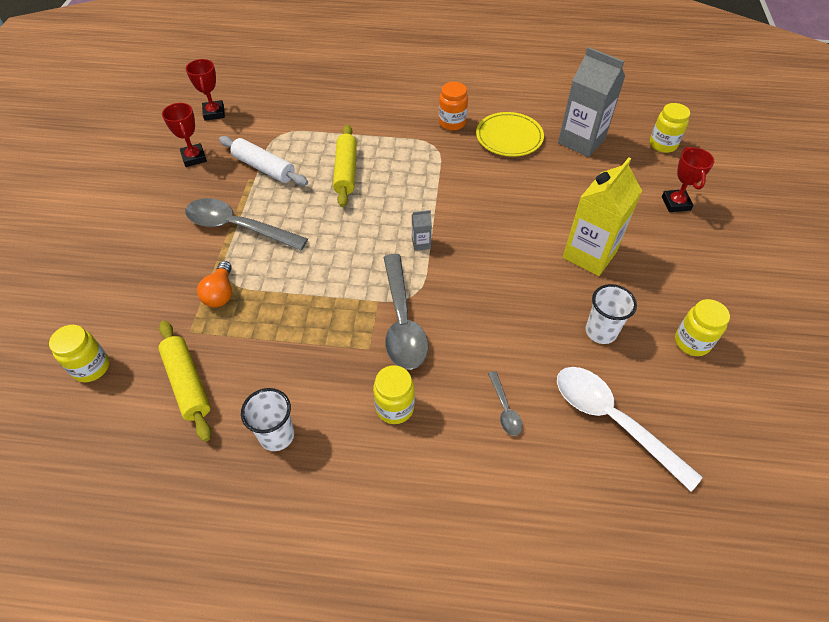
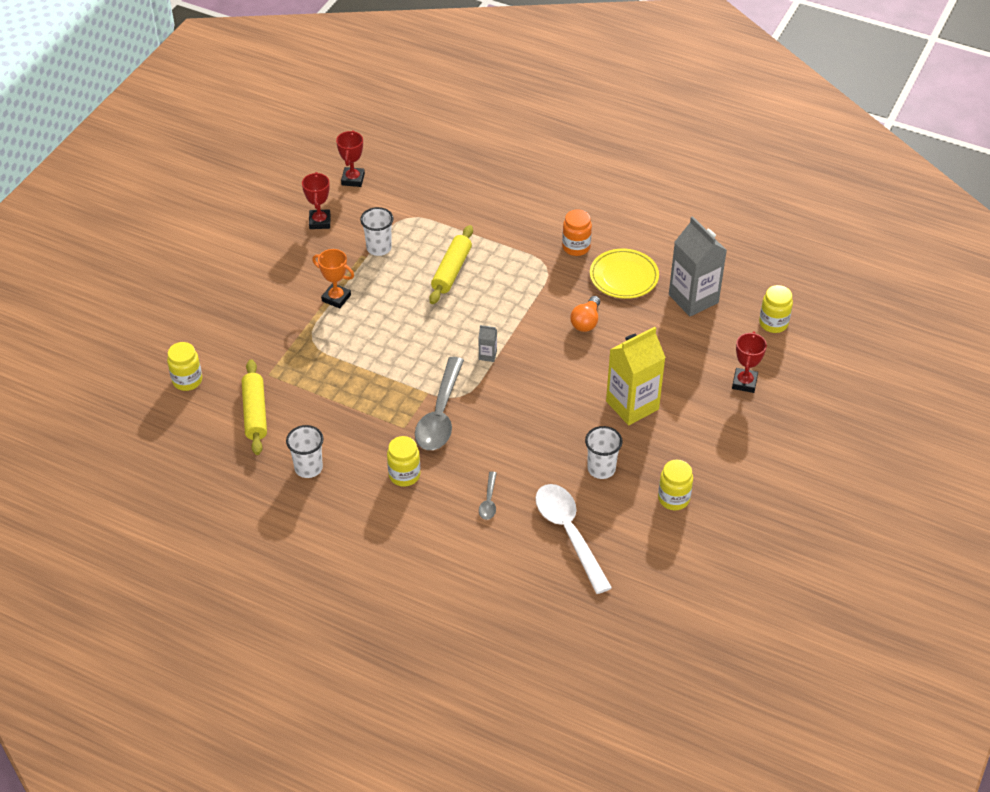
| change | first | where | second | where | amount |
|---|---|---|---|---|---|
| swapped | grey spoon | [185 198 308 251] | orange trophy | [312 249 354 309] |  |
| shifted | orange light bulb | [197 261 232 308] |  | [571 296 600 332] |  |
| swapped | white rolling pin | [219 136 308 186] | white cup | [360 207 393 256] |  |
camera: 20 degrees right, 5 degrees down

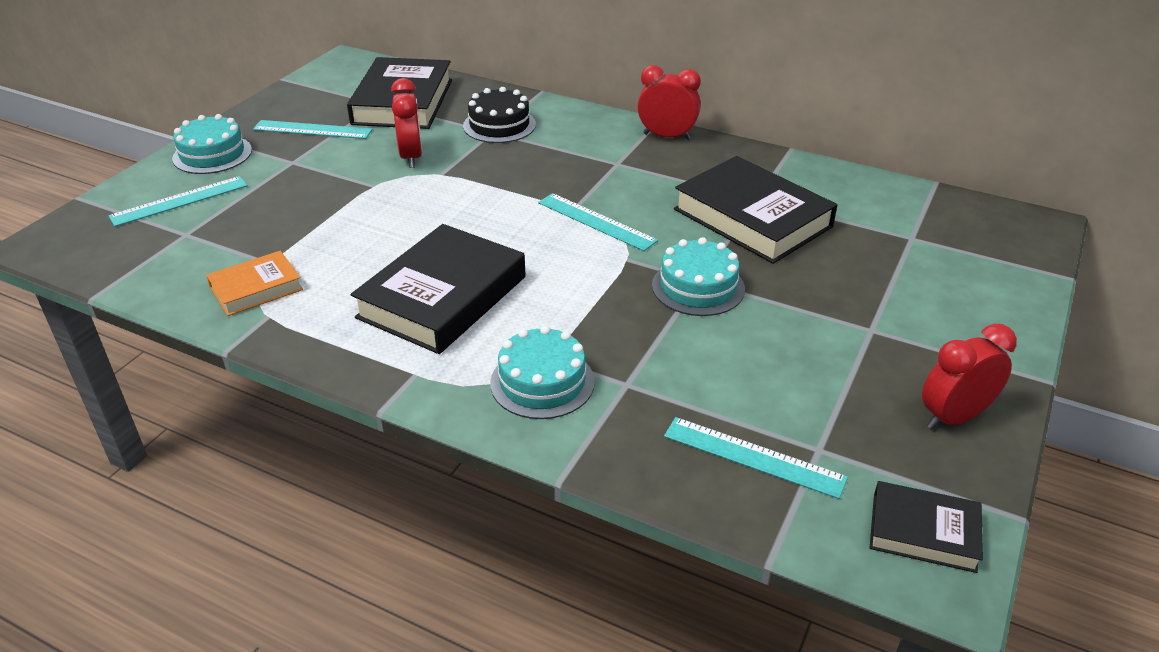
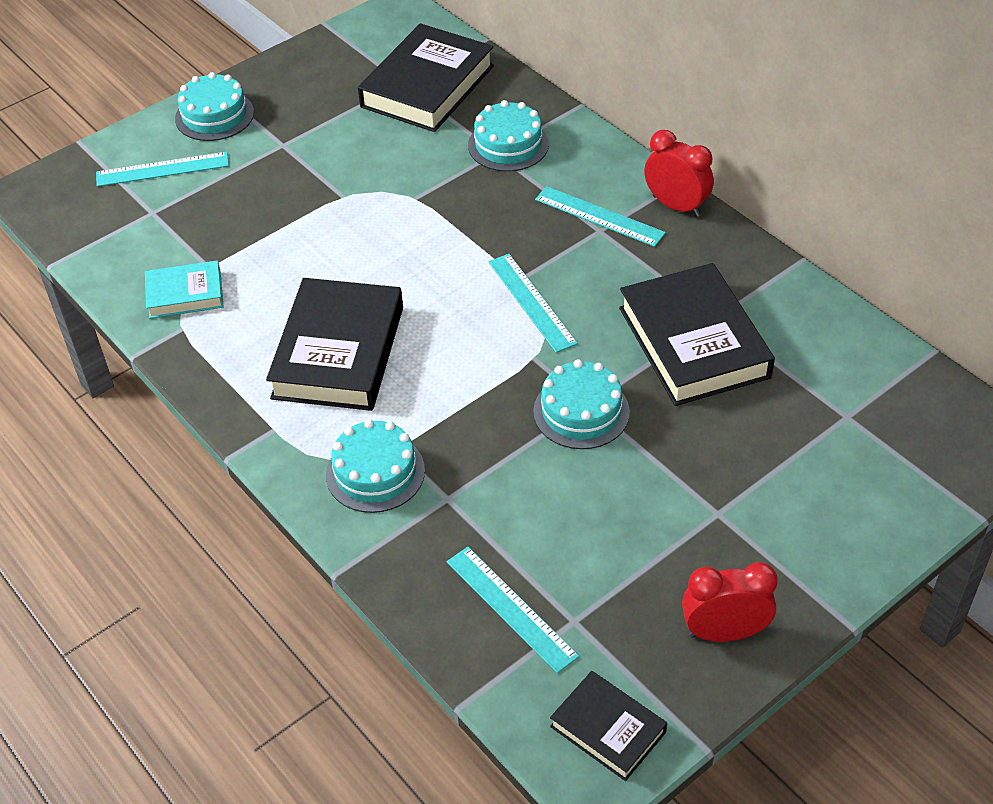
| change | first | where | second | where | amount |
|---|---|---|---|---|---|
| repainted | orange book | [206 251 303 316] | turquoise book | [145 260 224 318] |  |
| shifted | turquoise ruler | [253 120 372 139] |  | [535 186 666 247] |  |
| rotated | black book | [351 224 526 354] |  | [266 278 403 411] | 45 degrees counterclockwise |
| gone | red clock | [391 78 422 168] |  |  |  |
| repainted | black cake | [463 87 536 143] | turquoise cake | [468 100 549 172] |  |
camera: 25 degrees right, 10 degrees up

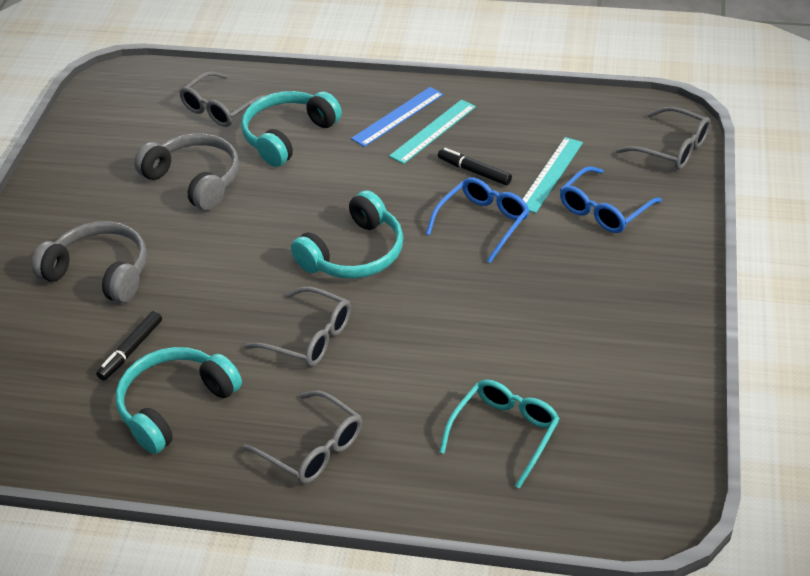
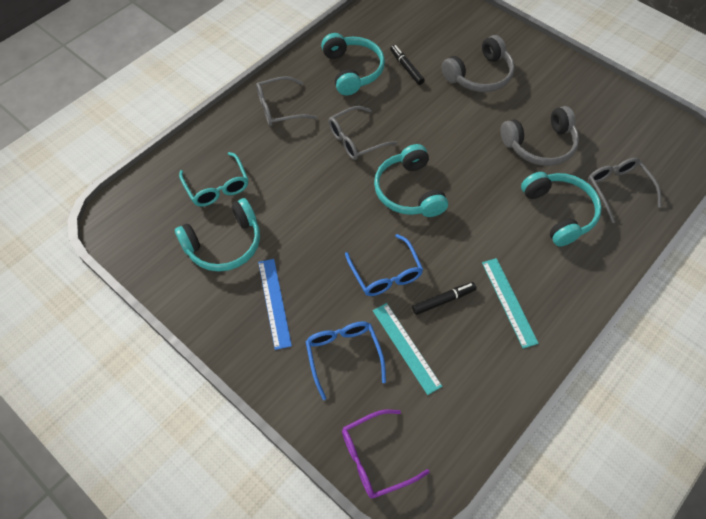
| change | first | where | second | where | amount |
|---|---|---|---|---|---|
| shifted | blue ruler | [351 87 443 147] |  | [258 259 292 350] |  |
| repainted | grey glasses | [616 106 711 170] | purple glasses | [342 409 430 498] |  |
| new |  |  | turquoise headphones | [175 198 260 272] |  |
camera: 120 degrees right, 15 degrees up

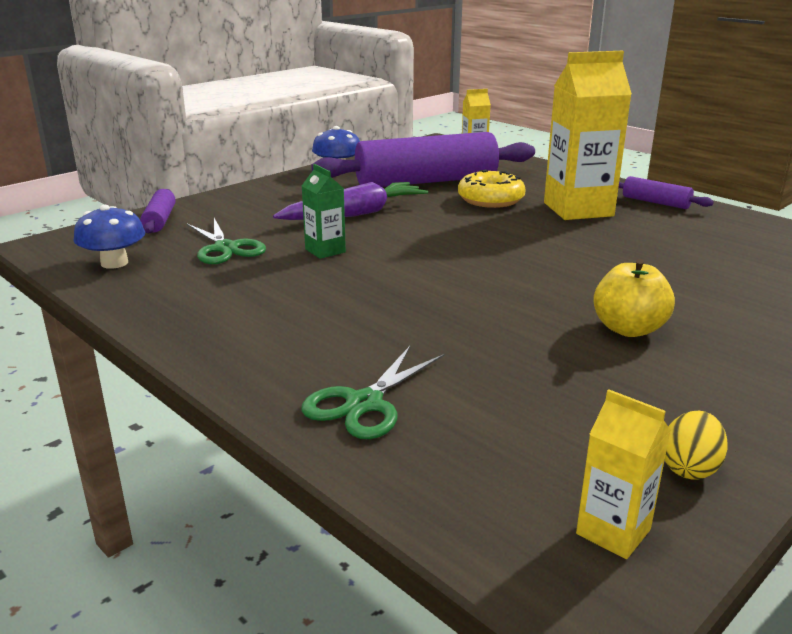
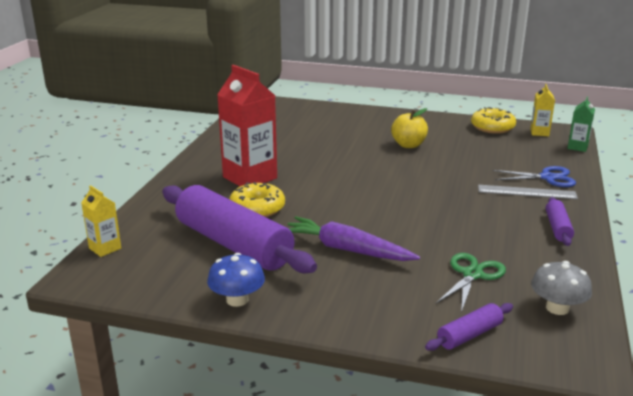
| change | first | where | second | where | amount |
|---|---|---|---|---|---|
| repainted | blue mushroom | [74 205 145 269] | grey mushroom | [531 261 592 315] |  |
| repainted | green scissors | [301 346 444 439] | blue scissors | [492 166 576 187] |  |
| shifted | green carton | [302 164 346 259] |  | [567 97 595 152] |  |
| repainted | yellow carton | [544 51 632 220] | red carton | [217 65 277 186] |  |
| shifted | purple rolling pin | [618 176 714 209] |  | [546 197 574 246] |  |
| swapped | yellow egg | [665 411 728 480] | yellow donut | [471 107 516 134] |  |
| new |  |  | grey ruler | [478 185 578 199] |  |
camera: 120 degrees left, 0 degrees up

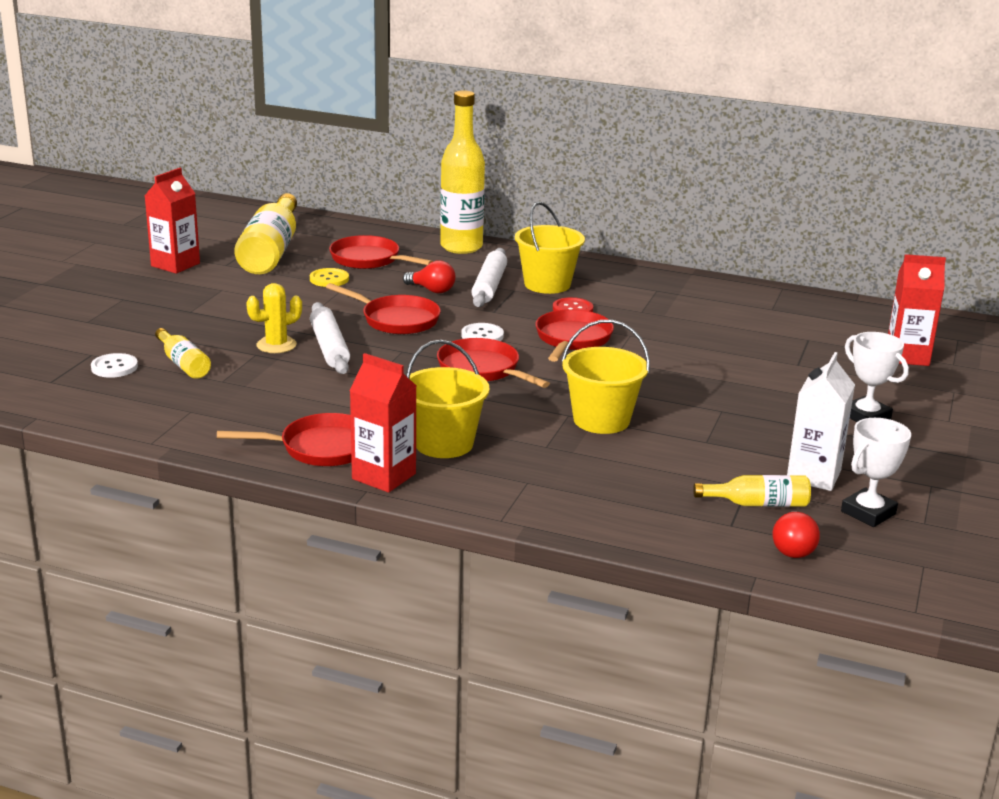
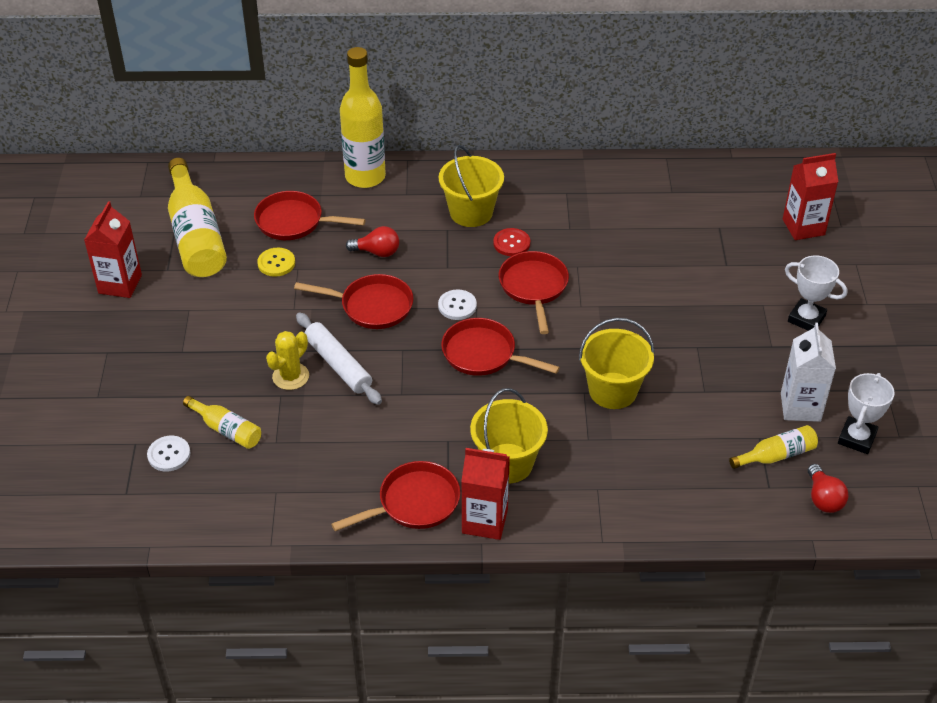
| change | first | where | second | where | amount |
|---|---|---|---|---|---|
| gone | white rolling pin | [471 248 507 307] |  |  |  |
camera: 20 degrees left, 20 degrees up

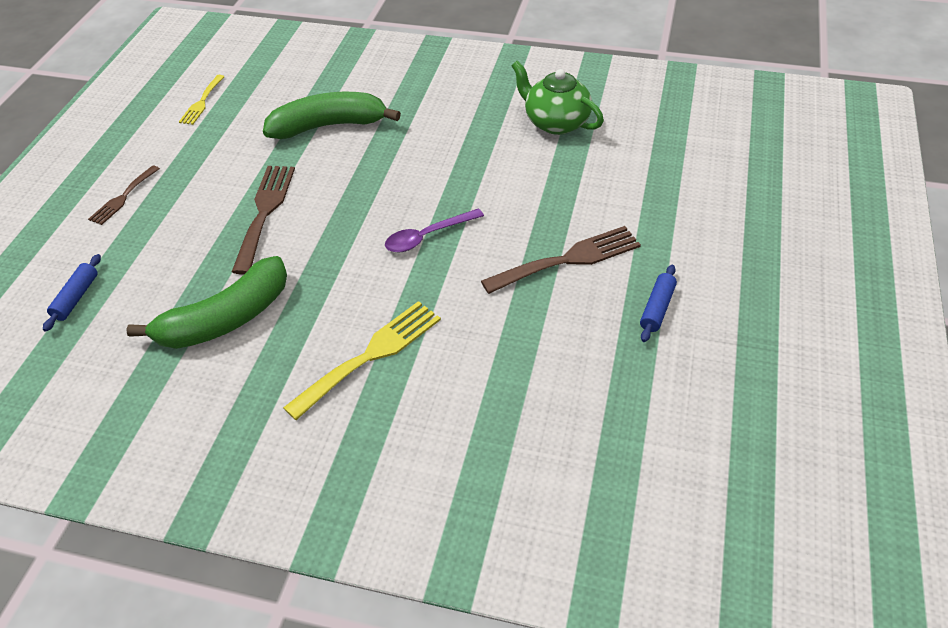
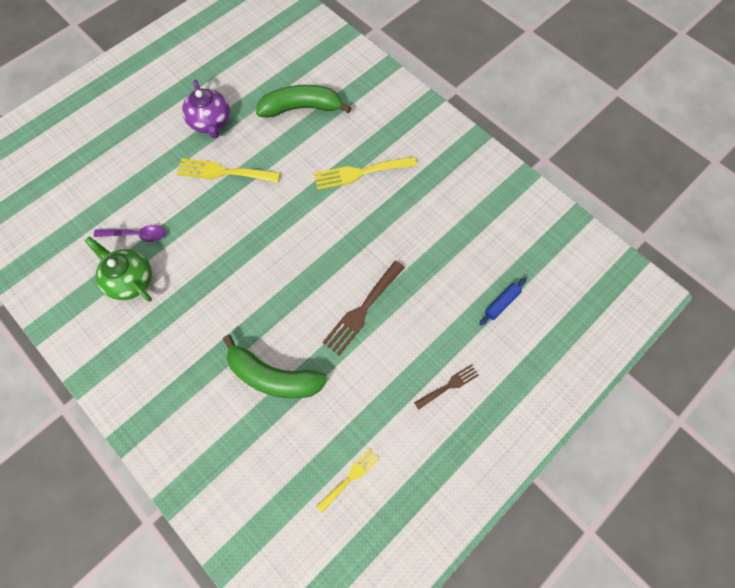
| change | first | where | second | where | amount |
|---|---|---|---|---|---|
| shifted | green banana | [126 256 287 349] |  | [256 85 351 118] |  |
| shifted | purple spoon | [385 208 484 252] |  | [94 225 165 242] |  |
| repainted | brown fork | [481 226 641 294] | yellow fork | [177 158 280 183] |  |
| rotated | green teapot | [511 61 604 135] |  | [84 236 152 302] | 150 degrees clockwise |
| swapped | blue rolling pin | [640 265 677 342] | purple teapot | [182 80 230 139] |  |
camera: 150 degrees left, 20 degrees up

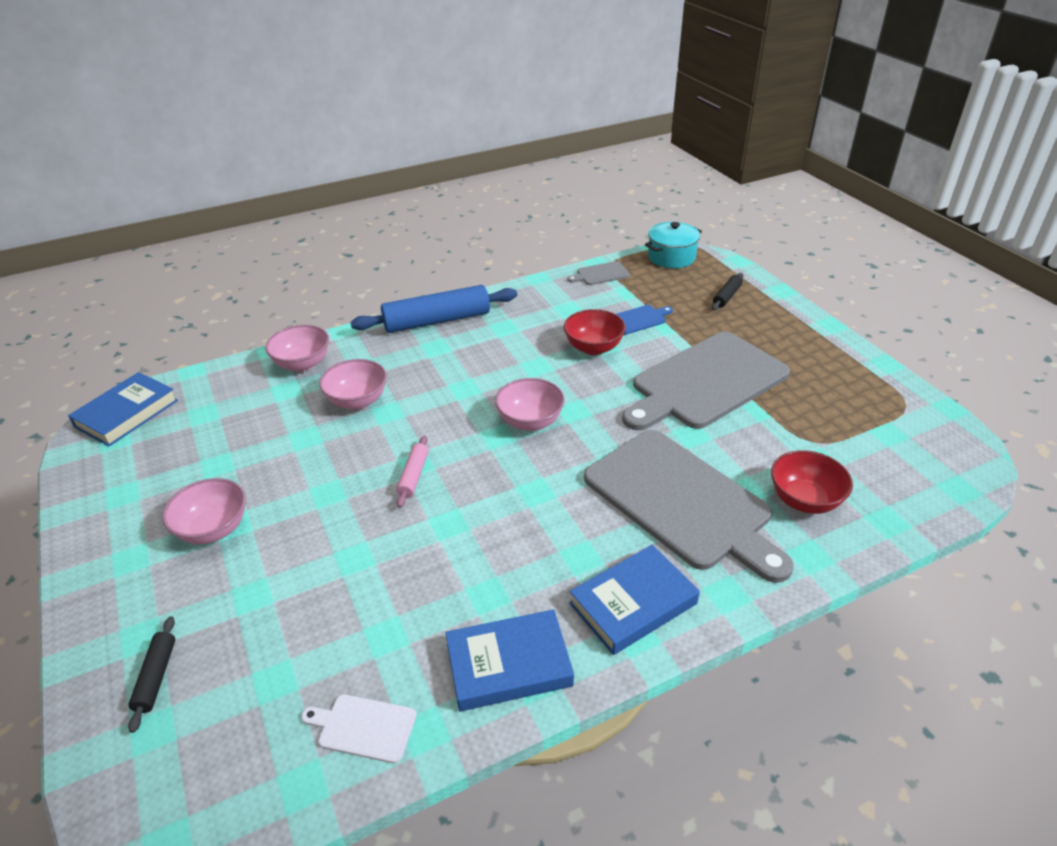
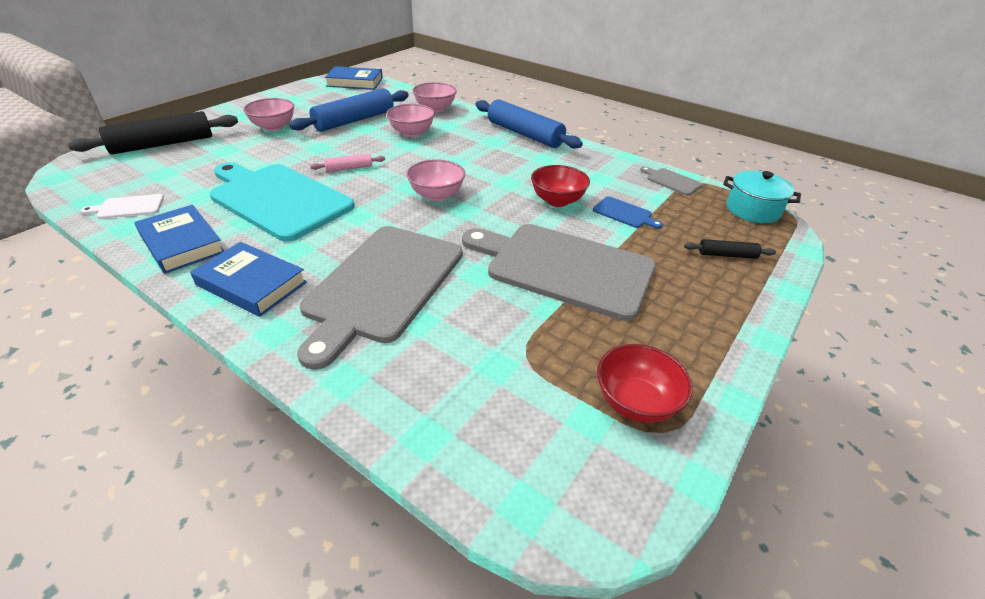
| change | first | where | second | where | amount |
|---|---|---|---|---|---|
| scaled | black rolling pin | [128 616 175 733] |  | [68 111 238 154] | x2.14 |
| rotated | white cutting board | [301 694 417 763] |  | [81 194 164 219] | 90 degrees counterclockwise |
| shifted | red bowl | [771 450 853 514] |  | [597 344 693 423] |  |
| new |  |  | turquoise cutting board | [210 162 355 242] |  |
| new |  |  | blue rolling pin | [289 88 409 132] |  |
camera: 60 degrees right, 0 degrees up

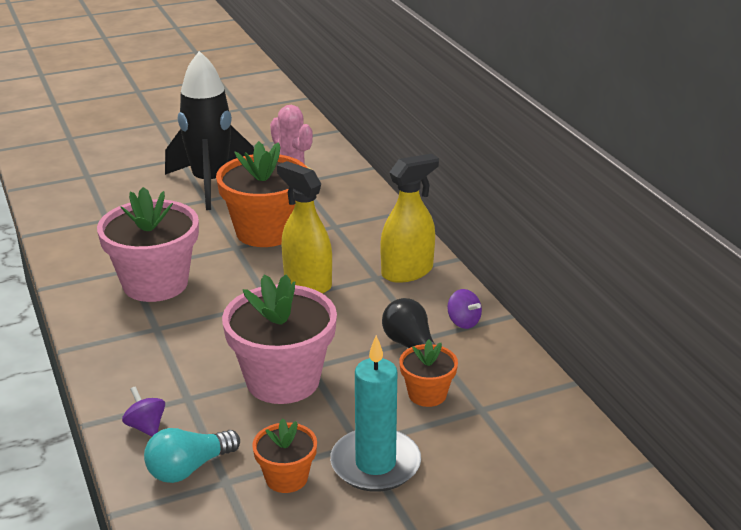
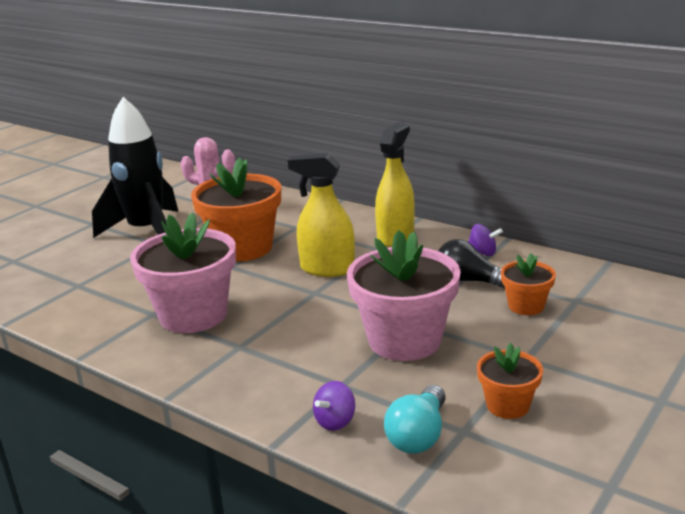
| change | first | where | second | where | amount |
|---|---|---|---|---|---|
| rotated | purple spinning top | [122 386 165 437] |  | [313 381 355 431] | 75 degrees counterclockwise |
| gone | turquoise candle | [330 335 421 492] |  |  |  |
camera: 30 degrees left, 5 degrees down

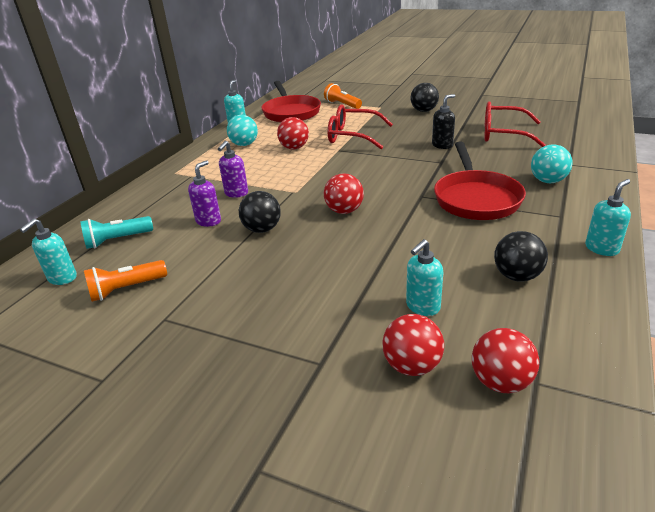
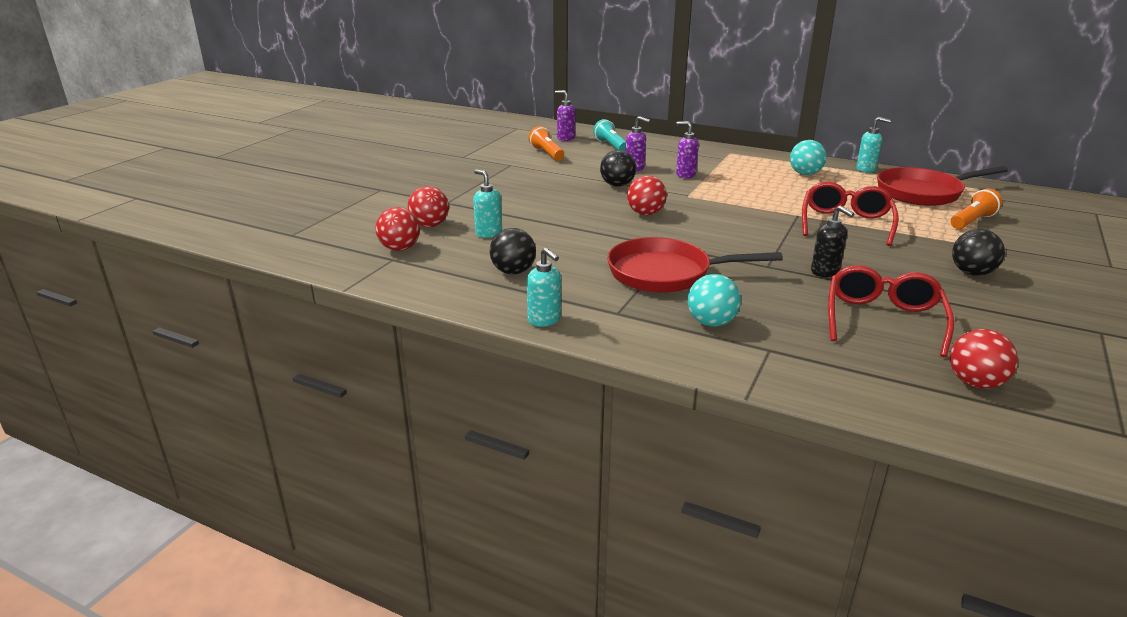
| change | first | where | second | where | amount |
|---|---|---|---|---|---|
| repainted | turquoise soap dispenser | [20 219 77 285] | purple soap dispenser | [555 90 575 141] |  |
| shifted | red ball | [277 117 309 149] |  | [950 329 1018 389] |  |
camera: 90 degrees right, 5 degrees down

